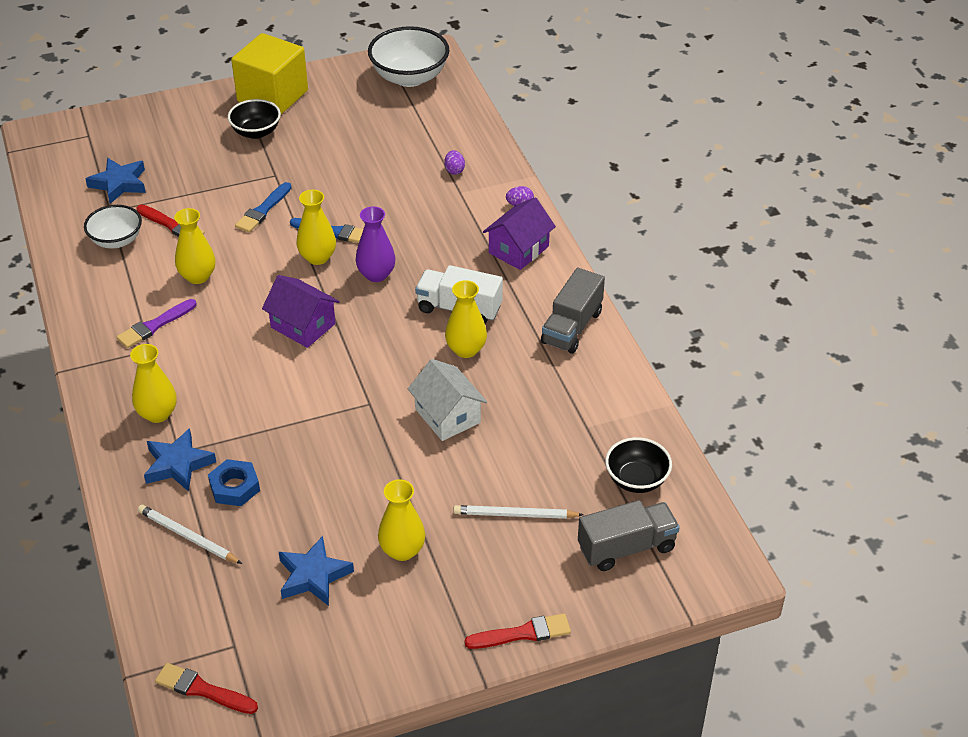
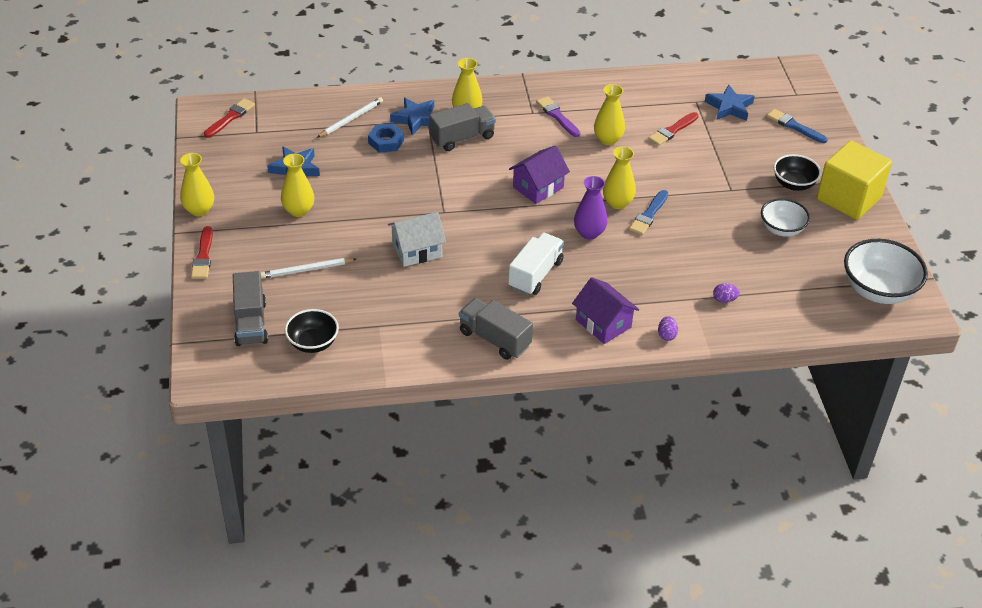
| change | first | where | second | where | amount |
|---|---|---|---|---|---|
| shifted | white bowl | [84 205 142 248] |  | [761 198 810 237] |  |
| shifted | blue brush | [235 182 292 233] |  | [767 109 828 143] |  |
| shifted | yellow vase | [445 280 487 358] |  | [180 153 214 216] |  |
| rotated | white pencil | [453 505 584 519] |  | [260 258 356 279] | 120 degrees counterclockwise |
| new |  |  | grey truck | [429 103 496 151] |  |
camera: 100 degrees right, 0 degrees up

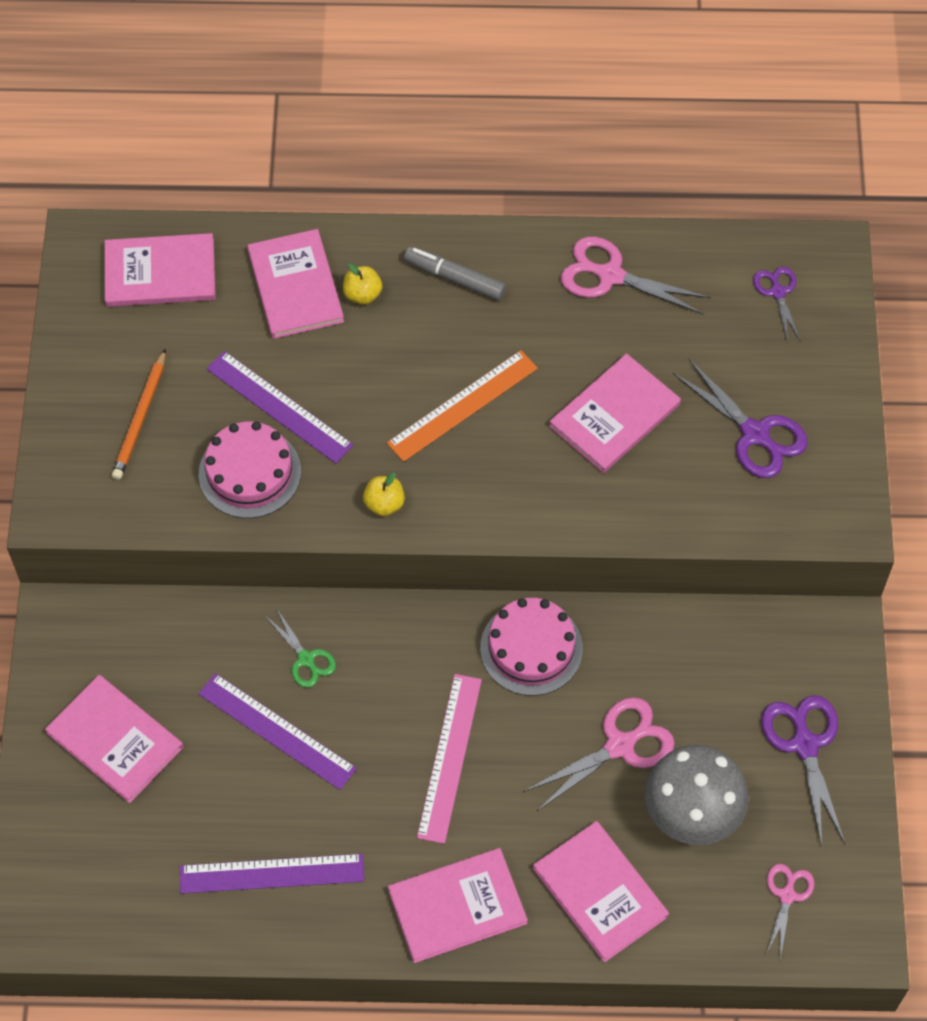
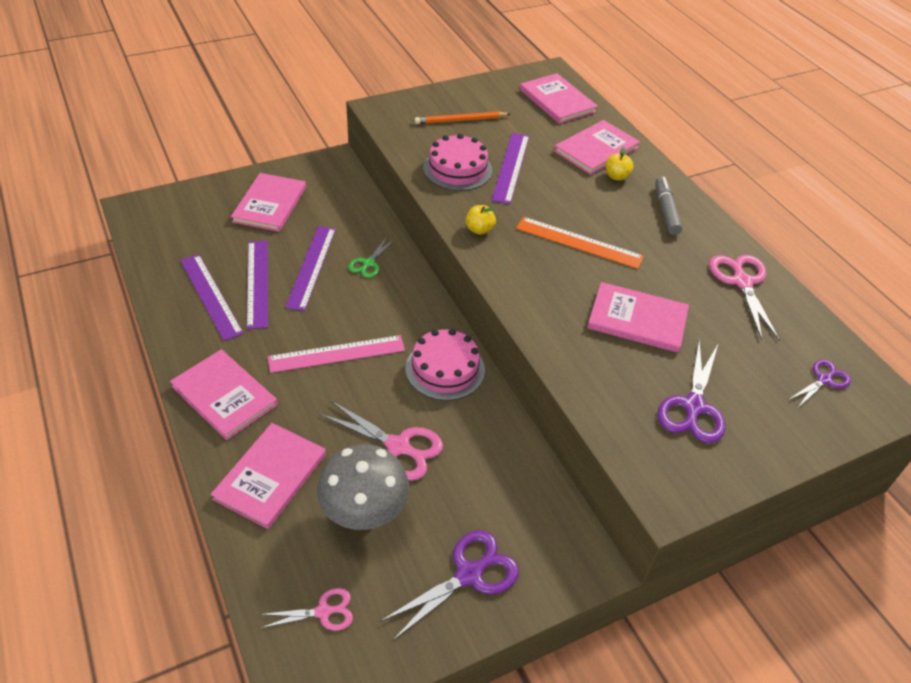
| change | first | where | second | where | amount |
|---|---|---|---|---|---|
| new |  |  | purple ruler | [247 241 268 329] |  |
camera: 60 degrees right, 15 degrees down

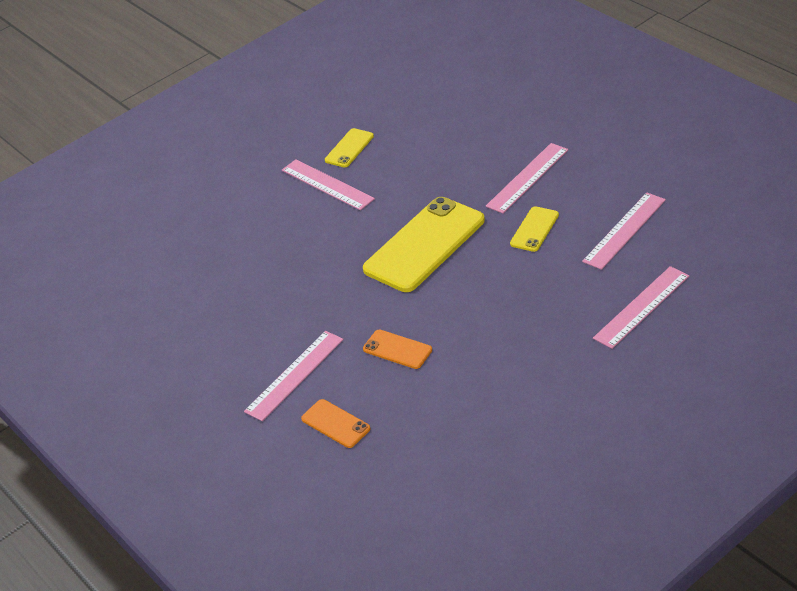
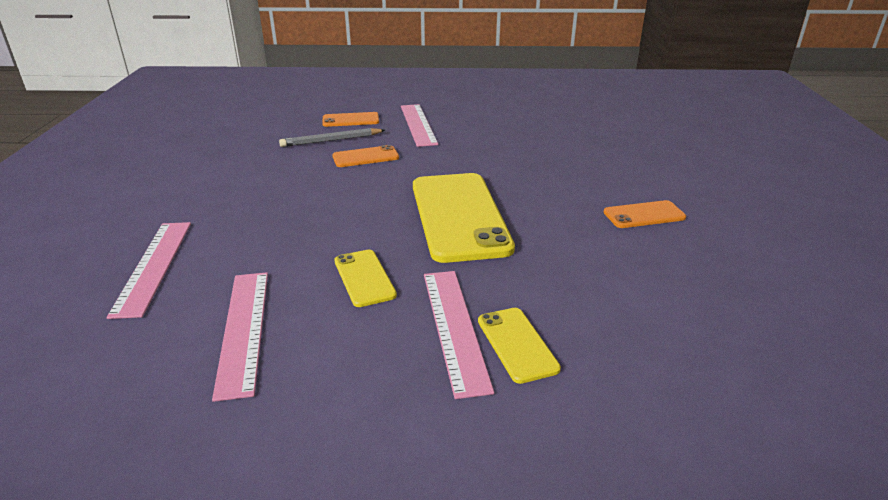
| change | first | where | second | where | amount |
|---|---|---|---|---|---|
| swapped | pink ruler | [282 159 375 210] | orange phone | [603 200 686 228] |  |
| shifted | yellow phone | [325 128 374 167] |  | [478 308 561 384] |  |
| new |  |  | grey pencil | [279 128 385 147] |  |
camera: 125 degrees right, 10 degrees down

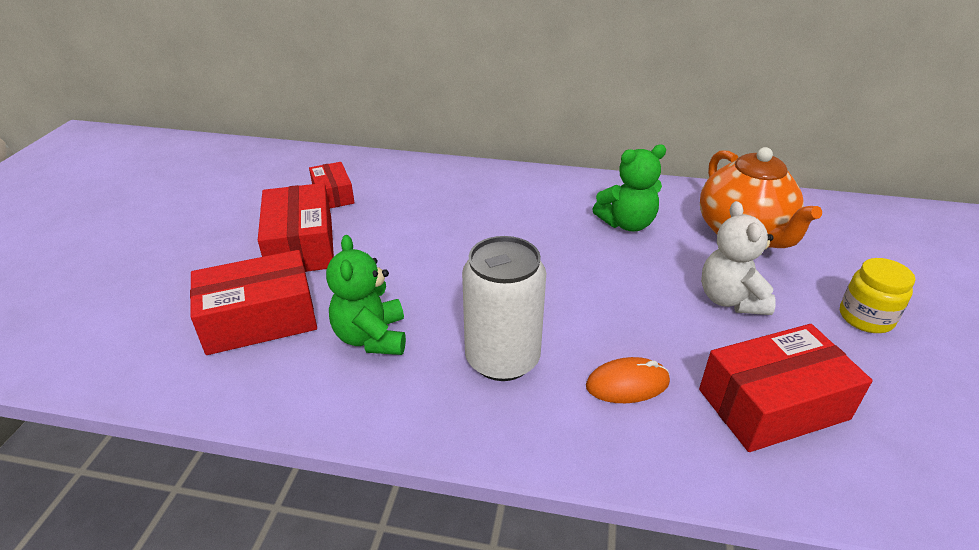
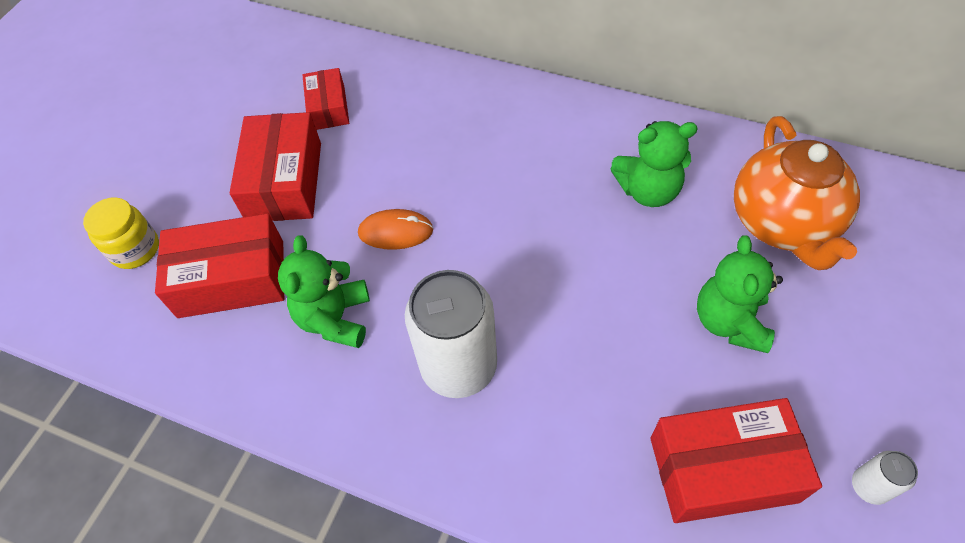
| change | first | where | second | where | amount |
|---|---|---|---|---|---|
| shifted | orange mouse | [586 357 670 403] |  | [358 209 433 250] |  |
| repainted | white teddy bear | [701 201 776 315] | green teddy bear | [697 235 783 353] |  |
| shifted | yellow jar | [840 258 915 333] |  | [83 198 159 269] |  |
| new |  |  | white can | [852 451 918 505] |  |
camera: 15 degrees right, 20 degrees up

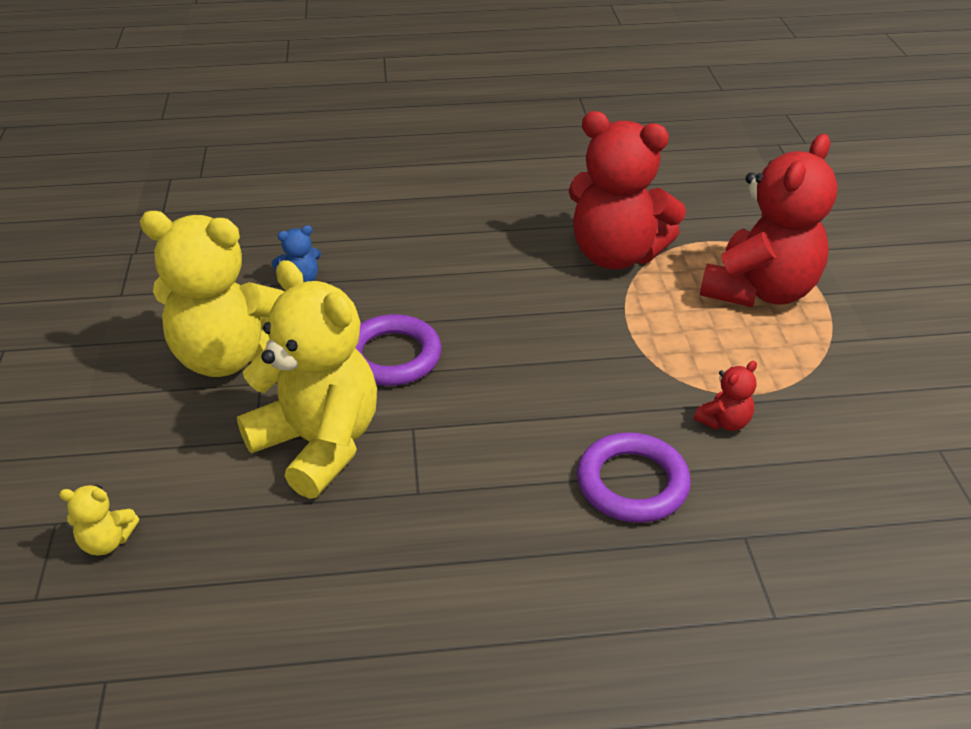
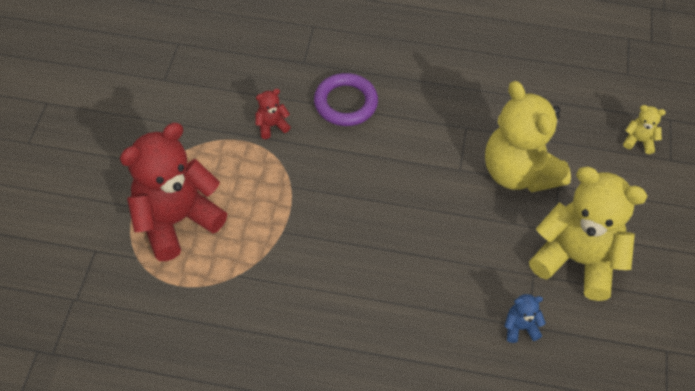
| change | first | where | second | where | amount |
|---|---|---|---|---|---|
| gone | purple ring | [355 314 442 386] |  |  |  |
| gone | red teddy bear | [568 111 686 269] |  |  |  |
camera: 165 degrees left, 15 degrees up

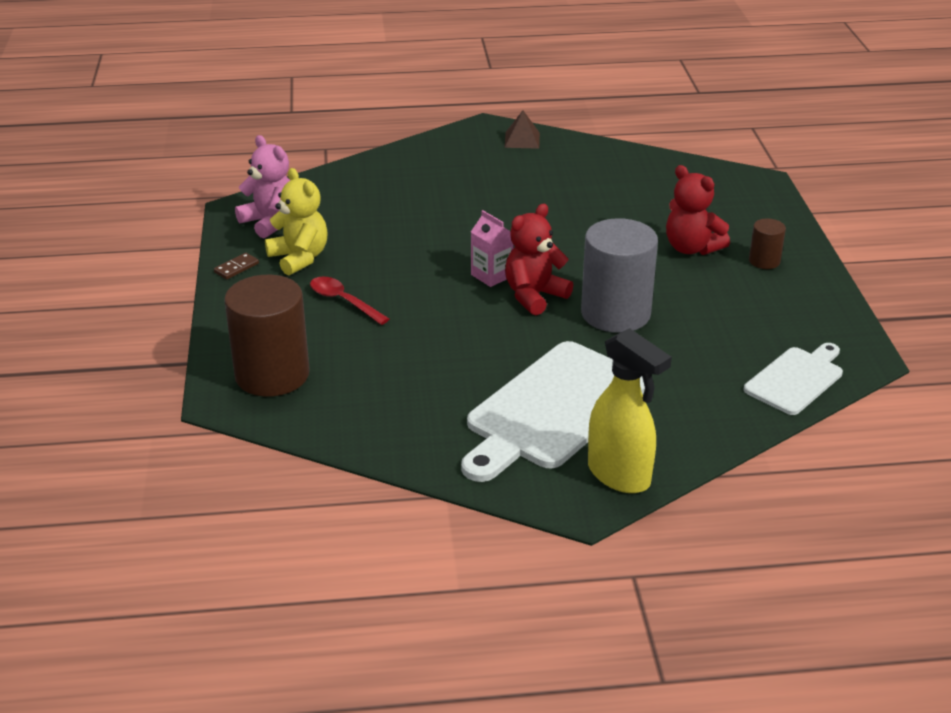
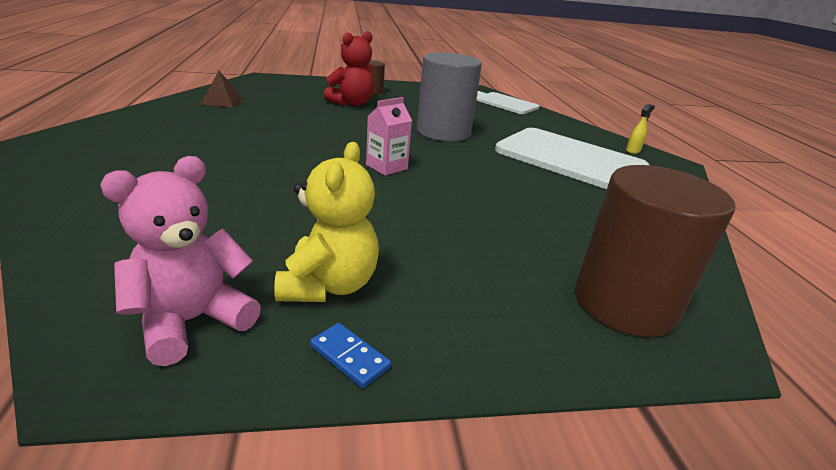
| change | first | where | second | where | amount |
|---|---|---|---|---|---|
| repainted | brown domino | [214 253 259 280] | blue domino | [310 323 391 388] |  |
| rotated | yellow teddy bear | [265 168 328 276] |  | [274 142 379 302] | 135 degrees clockwise |
| gone | red spoon | [310 277 389 325] |  |  |  |
| shifted | brown pyramid | [504 111 540 149] |  | [200 71 244 108] |  |
| gone | red teddy bear | [505 204 573 316] |  |  |  |
| scaled | yellow spray bottle | [588 328 672 493] |  | [626 104 655 154] | x0.41 |
camera: 95 degrees left, 5 degrees down

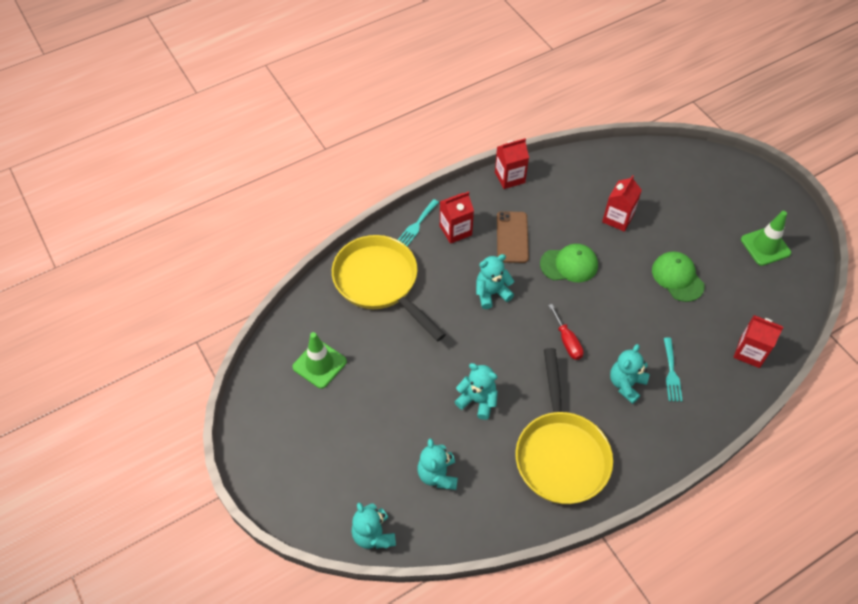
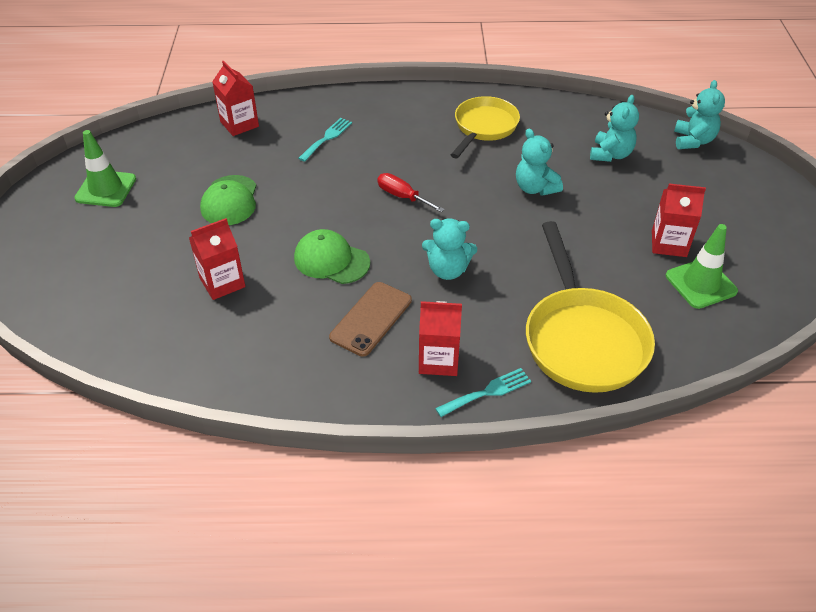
| change | first | where | second | where | amount |
|---|---|---|---|---|---|
| shifted | red carton | [495 138 529 189] |  | [652 184 706 257] |  |
| scaled | yellow pan | [515 348 613 504] |  | [451 96 520 159] | x0.67 |
| rotated | red screwdriver | [548 304 584 360] |  | [377 173 445 212] | 60 degrees counterclockwise |
| gone | turquoise teddy bear | [610 344 649 404] |  |  |  |
camera: 150 degrees left, 10 degrees down

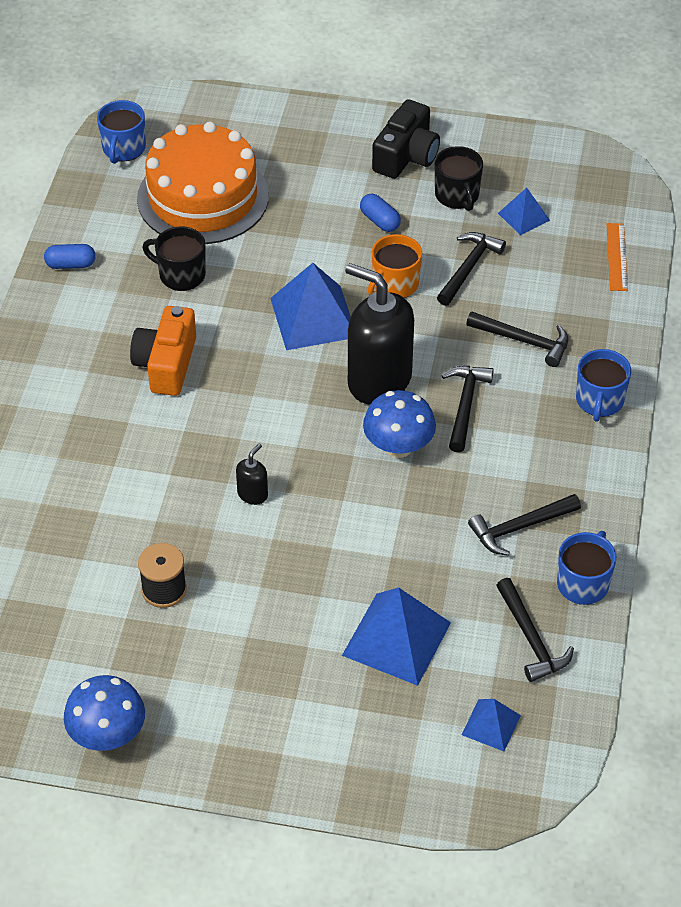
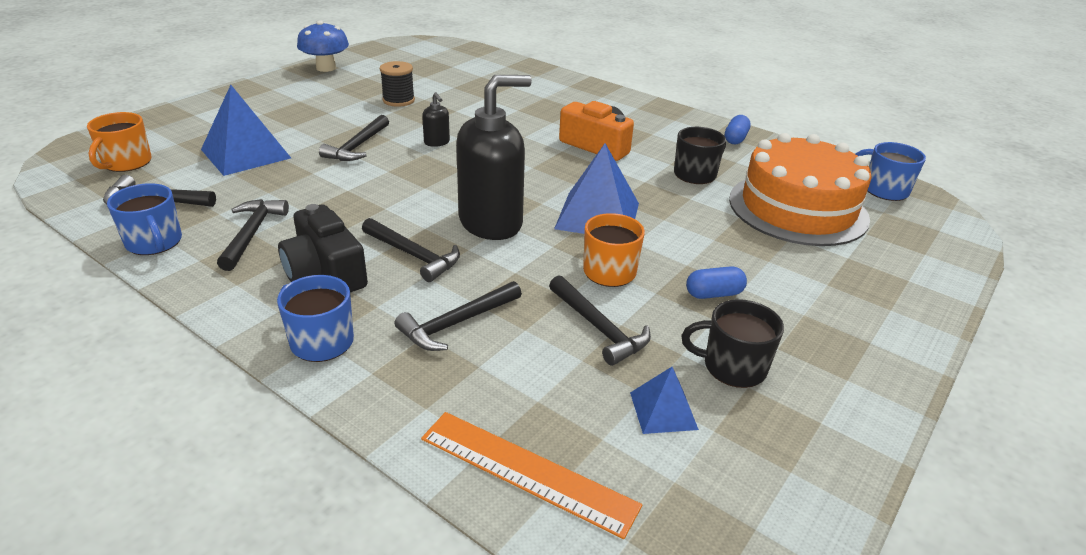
| change | first | where | second | where | amount |
|---|---|---|---|---|---|
| gone | blue mushroom | [363 390 436 458] |  |  |  |
| shifted | black camera | [372 99 440 179] |  | [278 204 368 292] |  |
| swapped | blue pyramid | [462 699 521 751] | orange mug | [87 112 152 172] |  |
| scaled | orange ruler | [607 223 628 291] |  | [421 412 642 539] | x1.52 |
| new |  |  | black hammer | [319 115 389 161] |  |
camera: 115 degrees right, 15 degrees down

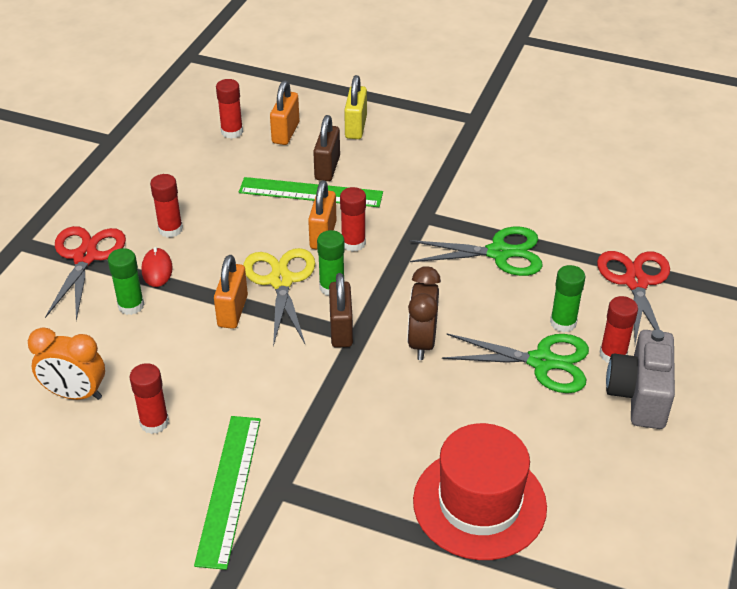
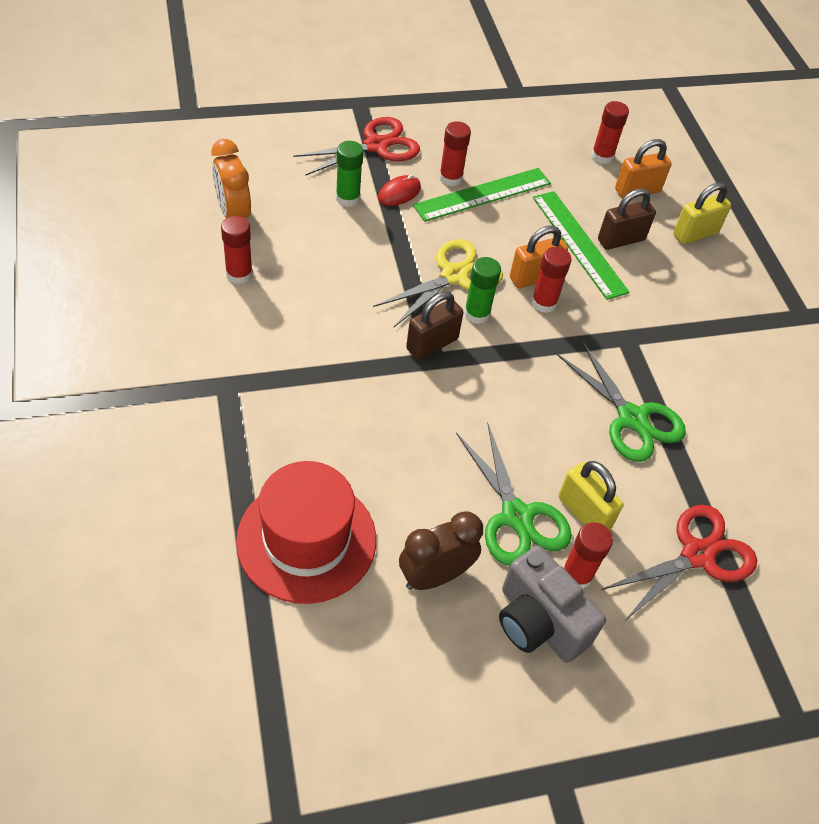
| change | first | where | second | where | amount |
|---|---|---|---|---|---|
| shifted | green ruler | [194 416 261 570] |  | [413 168 551 222] |  |
| gone | orange padlock | [214 255 248 329] |  |  |  |
| shifted | brown clock | [407 266 441 360] |  | [399 511 483 590] |  |
| swapped | green glue stick | [550 265 586 333] | yellow padlock | [558 461 623 530] |  |
| rotated | grey camera | [606 329 675 429] |  | [499 545 606 663] | 105 degrees counterclockwise |
camera: 50 degrees right, 10 degrees up

